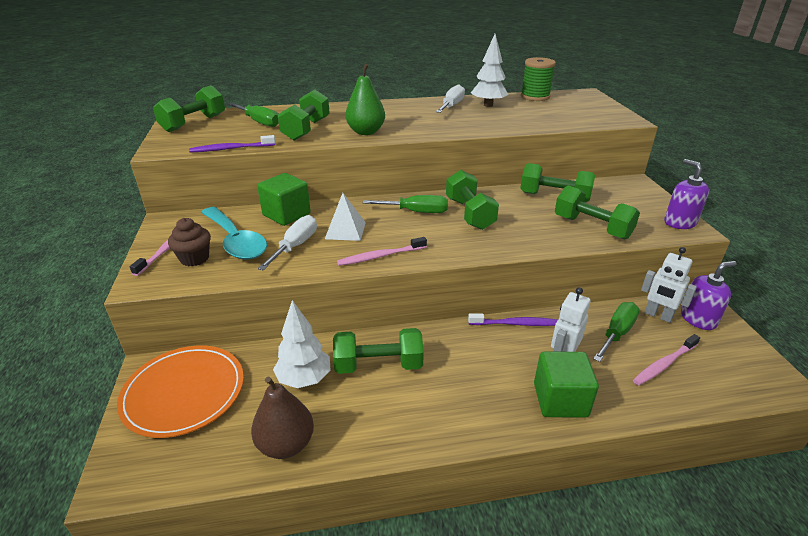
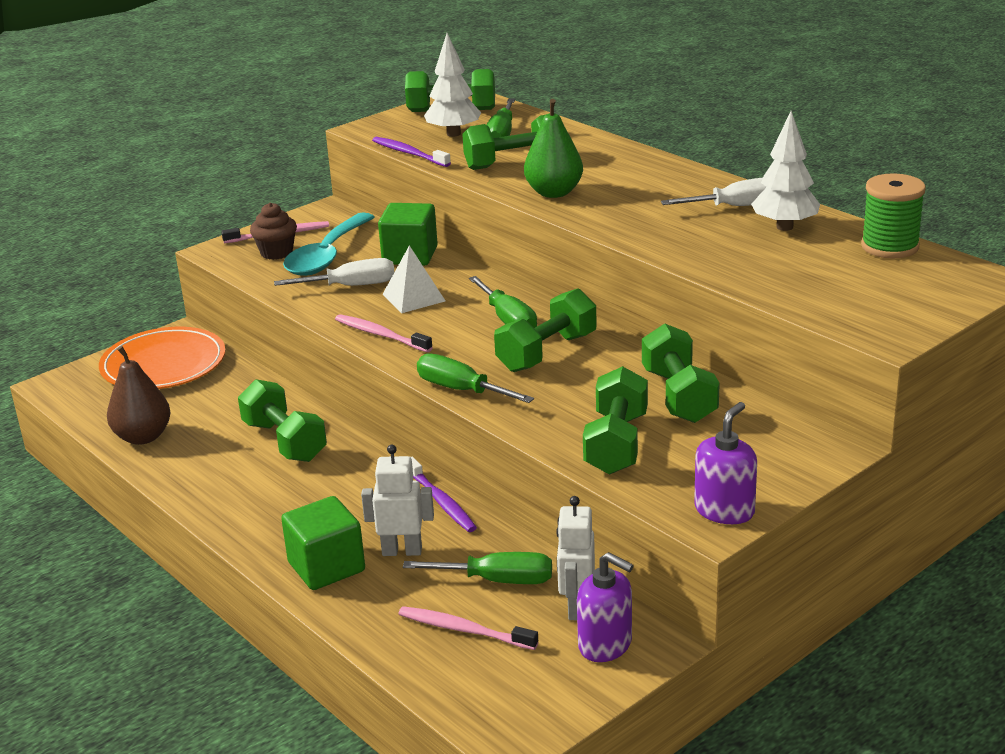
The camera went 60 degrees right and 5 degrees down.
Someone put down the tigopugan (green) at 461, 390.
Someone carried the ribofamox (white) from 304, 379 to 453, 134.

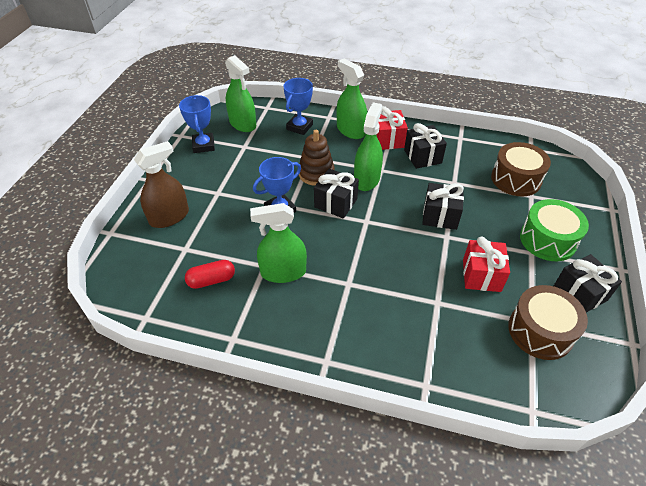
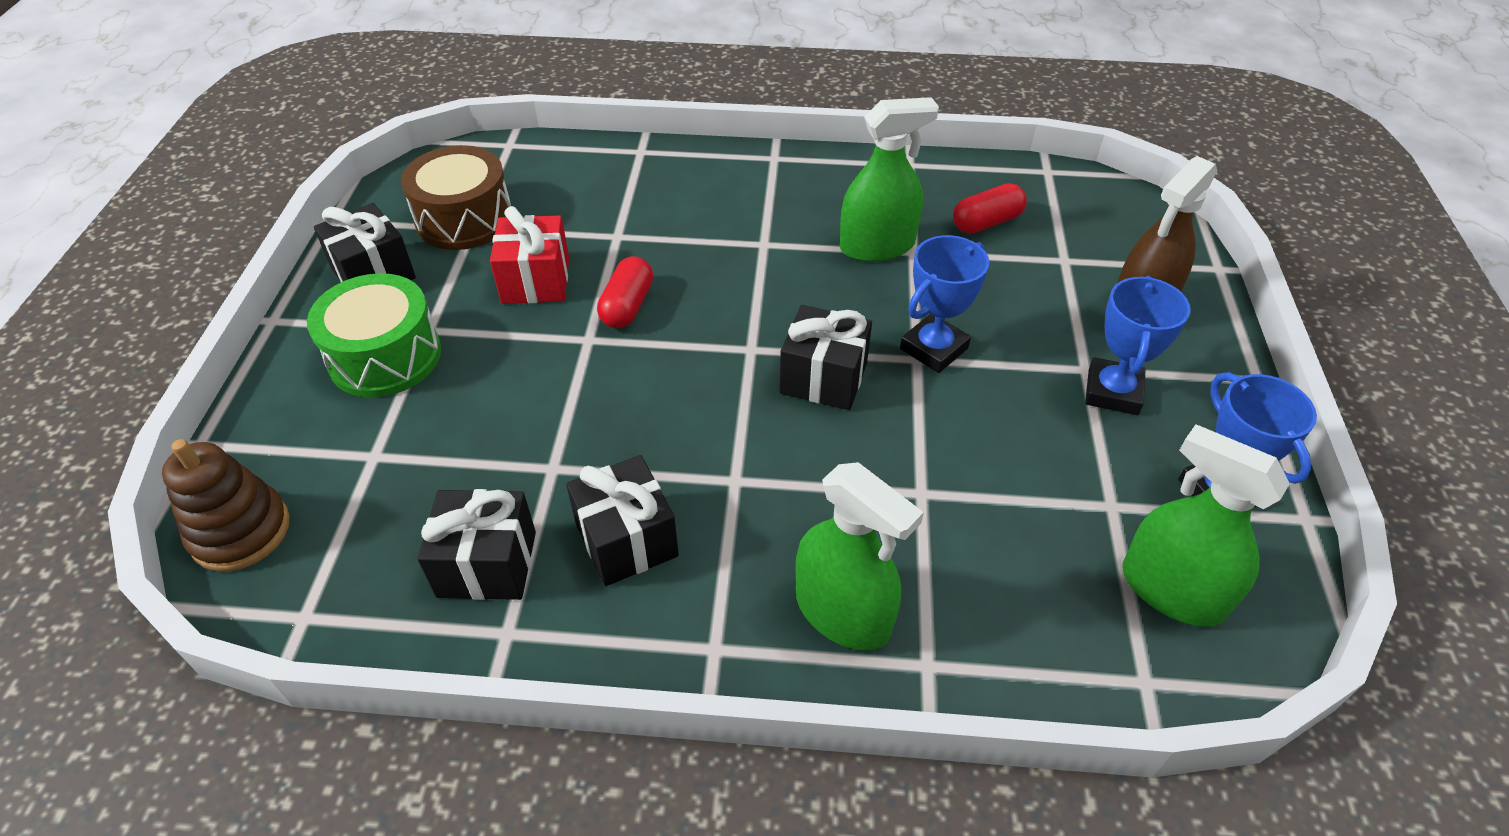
The camera went 170 degrees right and 0 degrees up.
Someone took away the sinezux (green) at 366, 179.
Someone took away the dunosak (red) at 388, 140.
Someone took away the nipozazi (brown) at 516, 179.
Someone put down the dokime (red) at 627, 306.
Someone carried the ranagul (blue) from 299, 127 to 1113, 392.
Someone carried the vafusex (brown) from 316, 173 to 240, 531.
Someone carried the dunosak (black) from 440, 216 to 487, 564.

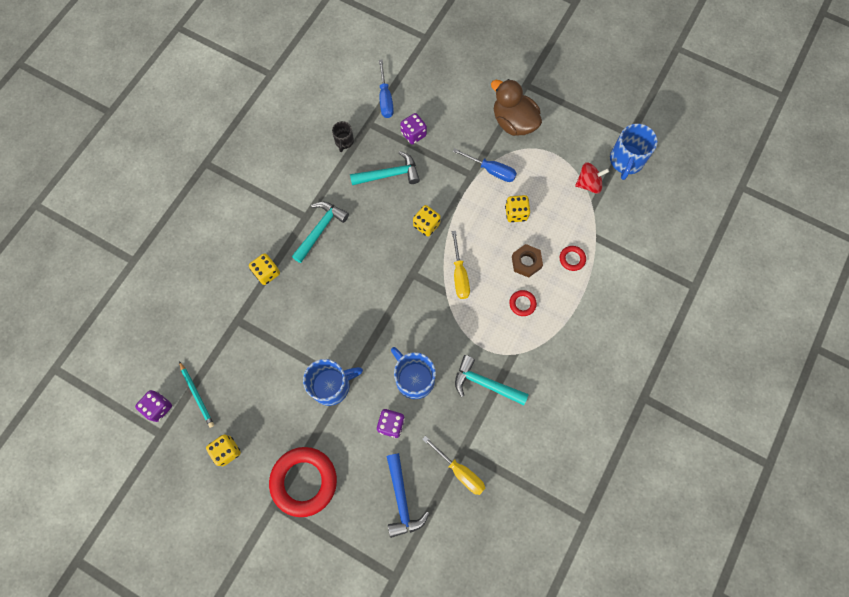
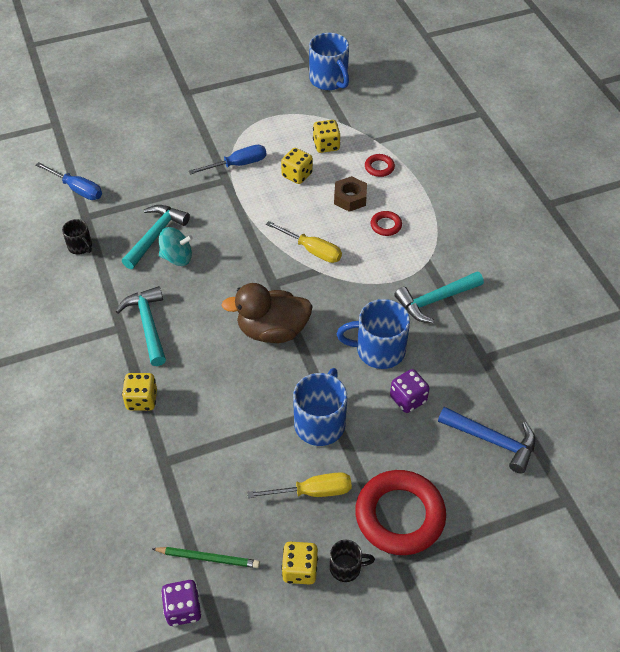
The camera went 50 degrees left and 20 degrees down.
Someone took away the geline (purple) at 413, 134.
Someone took away the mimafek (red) at 588, 184.
Someone put down the mimafek (turquoise) at 177, 257.
Someone put down the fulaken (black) at 346, 567.
Someone carried the geline (yellow) from 426, 225 to 326, 145.
Someone carried the tigopugan (yellow) from 460, 471 to 313, 492.
Someone carried the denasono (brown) from 513, 122 to 272, 330.
Someone repainted the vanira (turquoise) at 197, 395, which became the vanira (green) at 208, 558.

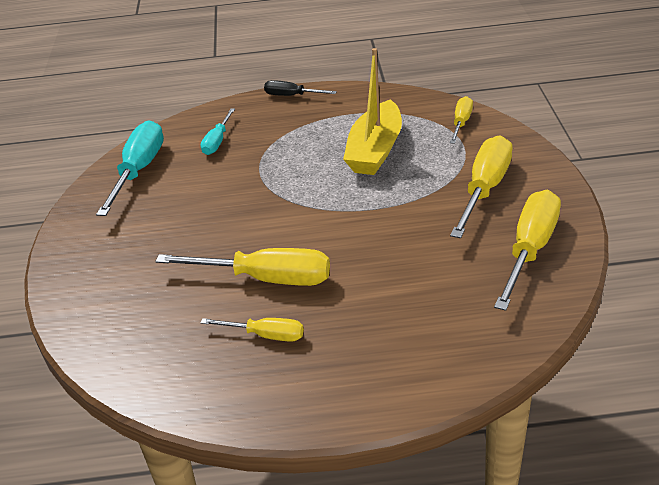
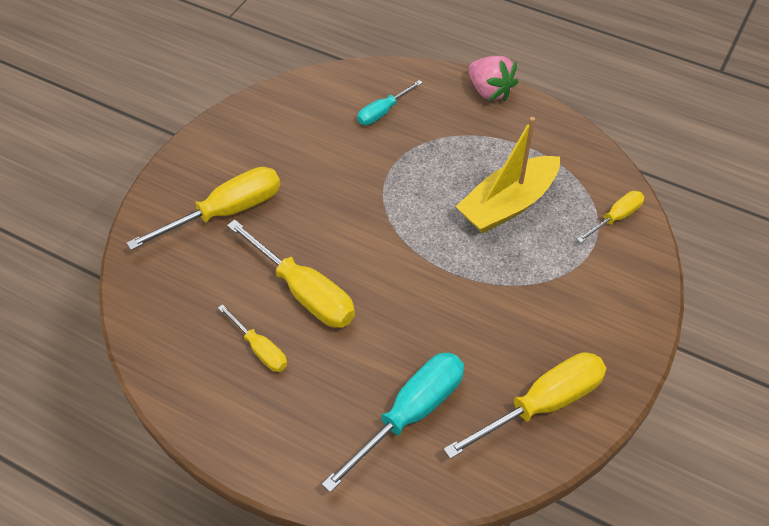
The camera went 30 degrees right and 15 degrees up.
Someone carried the tigopugan (turquoise) from 139, 170 to 410, 414.
Someone carried the tigopugan (yellow) from 484, 189 to 226, 212.
Someone swapped the tigopugan (black) at 291, 96 for the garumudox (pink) at 490, 91.

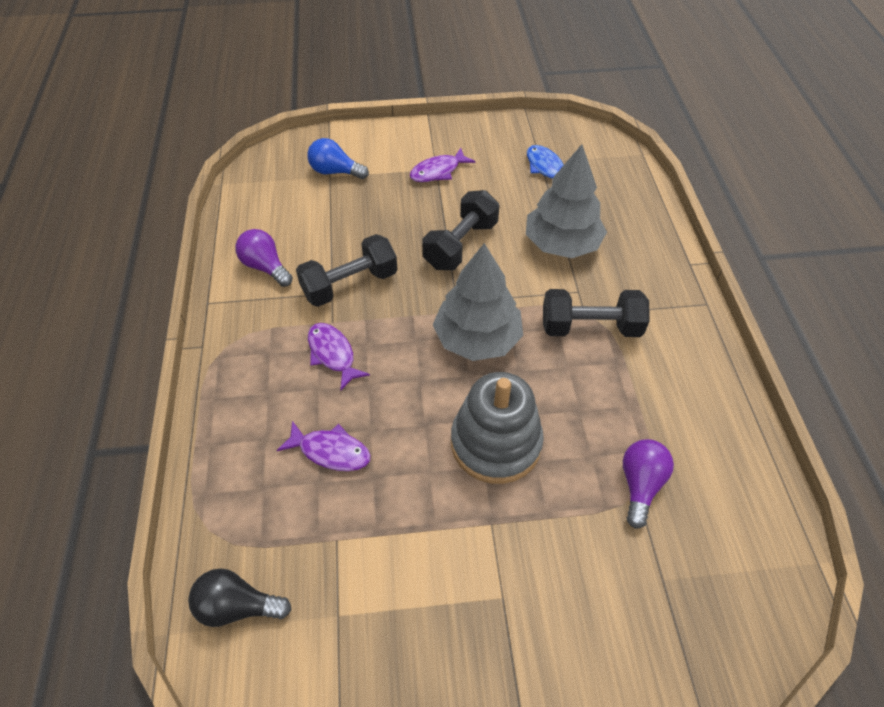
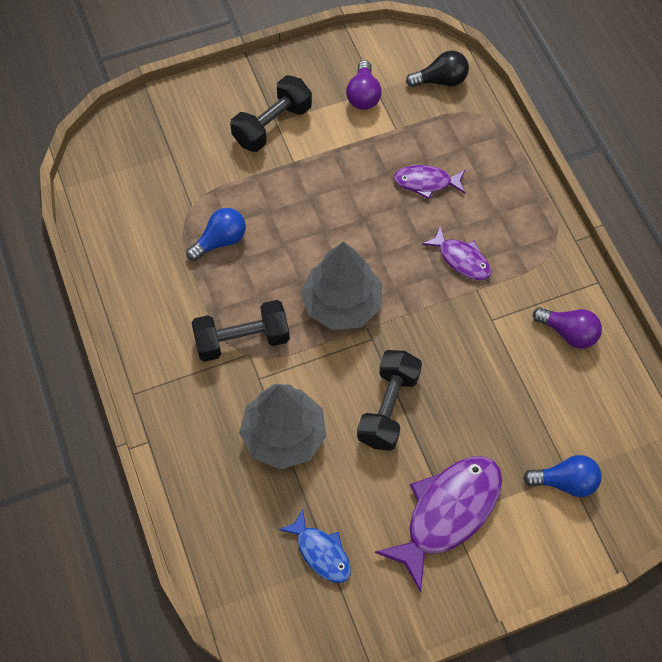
The camera went 165 degrees right and 10 degrees up.
Someone took away the vafusex (grey) at 495, 443.
Someone put down the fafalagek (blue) at 220, 241.
Someone carried the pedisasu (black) from 350, 284 to 272, 125.
Someone carried the fafalagek (purple) from 640, 485 to 363, 95.
Someone scaled the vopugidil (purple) at 438, 171 by 1.82.

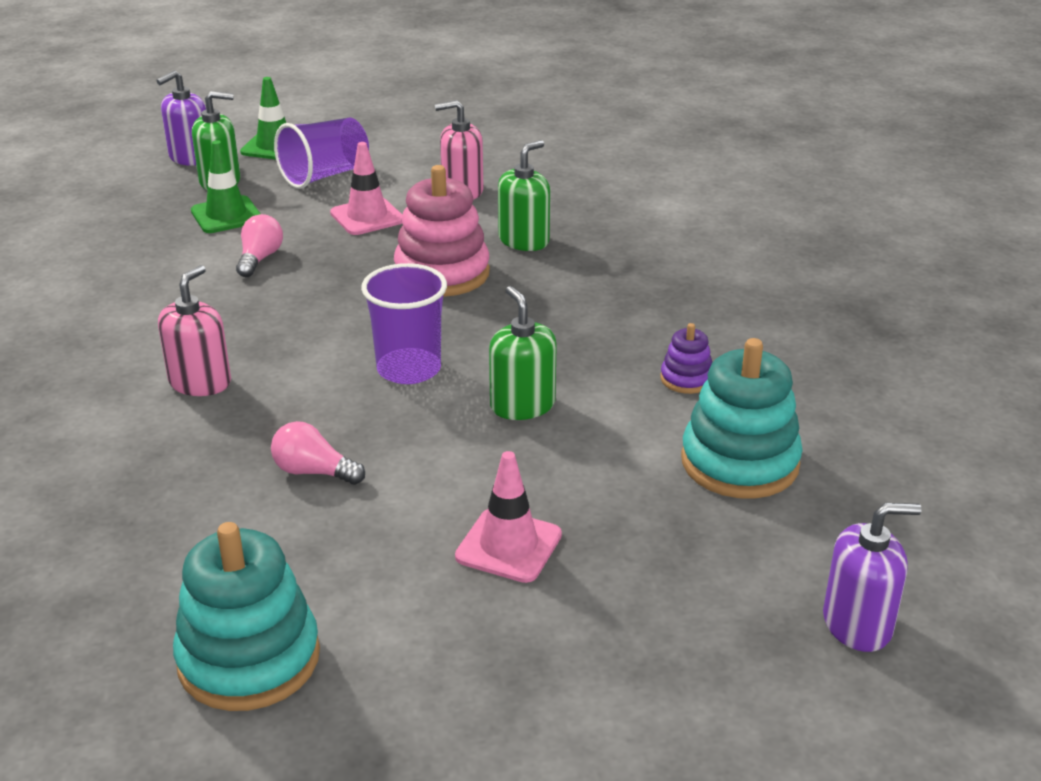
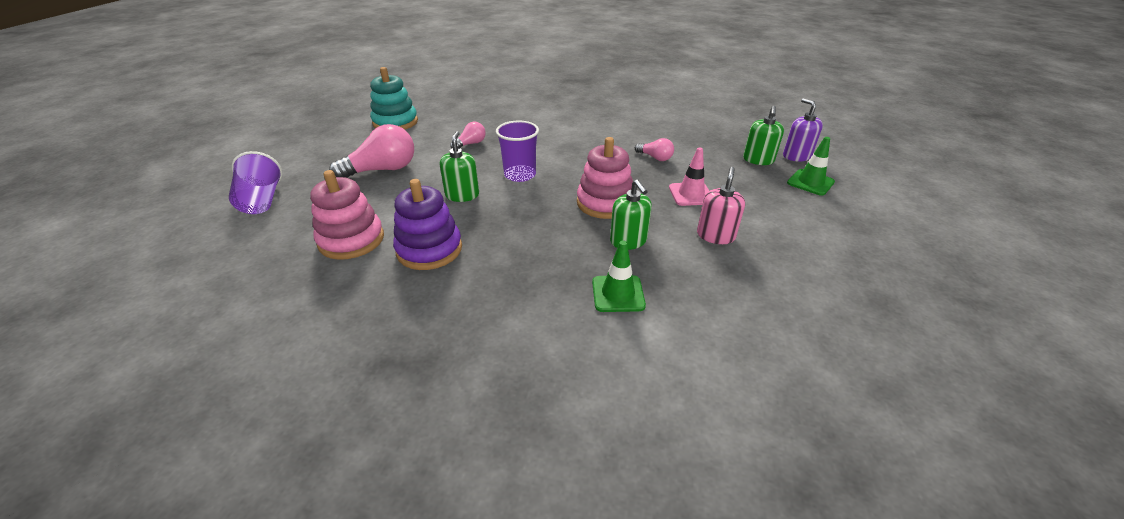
The camera went 115 degrees right and 5 degrees up.
Someone took away the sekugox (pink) at 200, 382.
Someone took away the sekugox (purple) at 857, 624.
Someone carried the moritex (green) from 226, 215 to 618, 294.
Someone carried the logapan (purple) from 325, 175 to 262, 200.
Someone swapped the moritex (pink) at 508, 546 for the fafalagek (pink) at 382, 170.
Someone repainted the vafusex (turquoise) at 739, 462, which became the vafusex (pink) at 351, 240.
Someone rotated the sekugox (green) at 522, 405 by 90 degrees counterclockwise.
Someone scaled the vafusex (purple) at 686, 379 by 2.04.

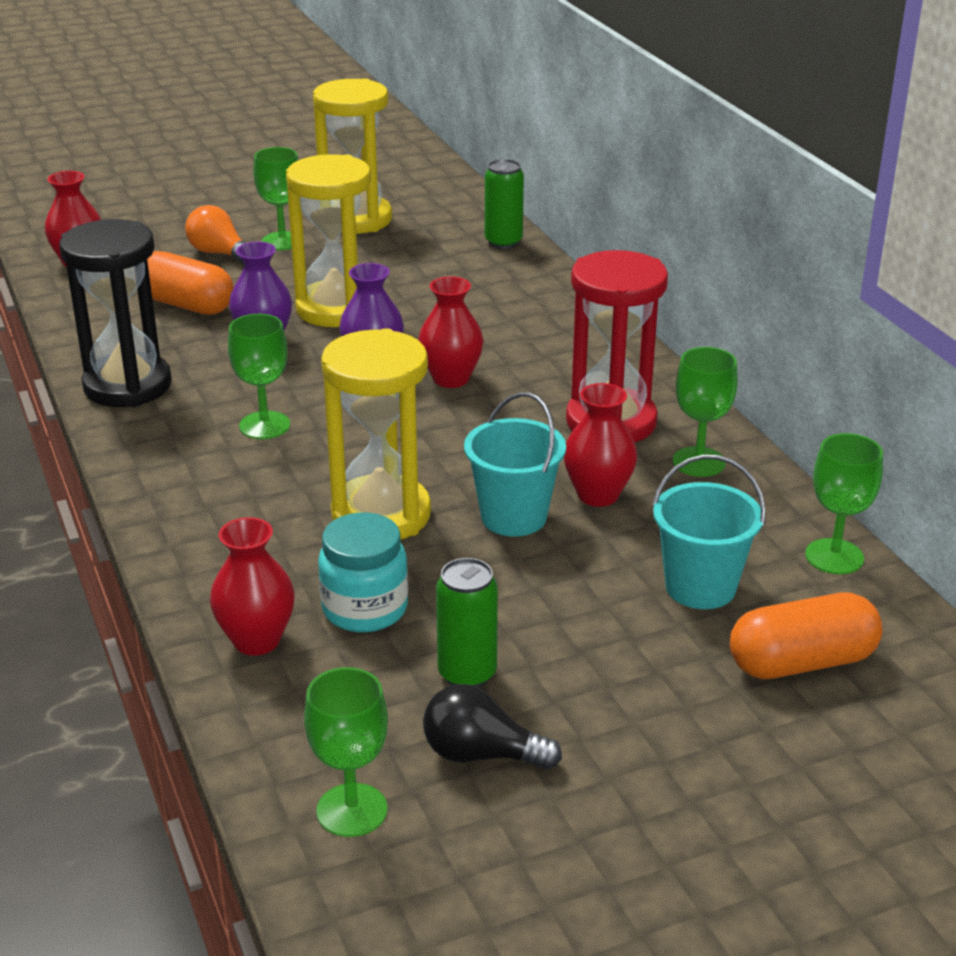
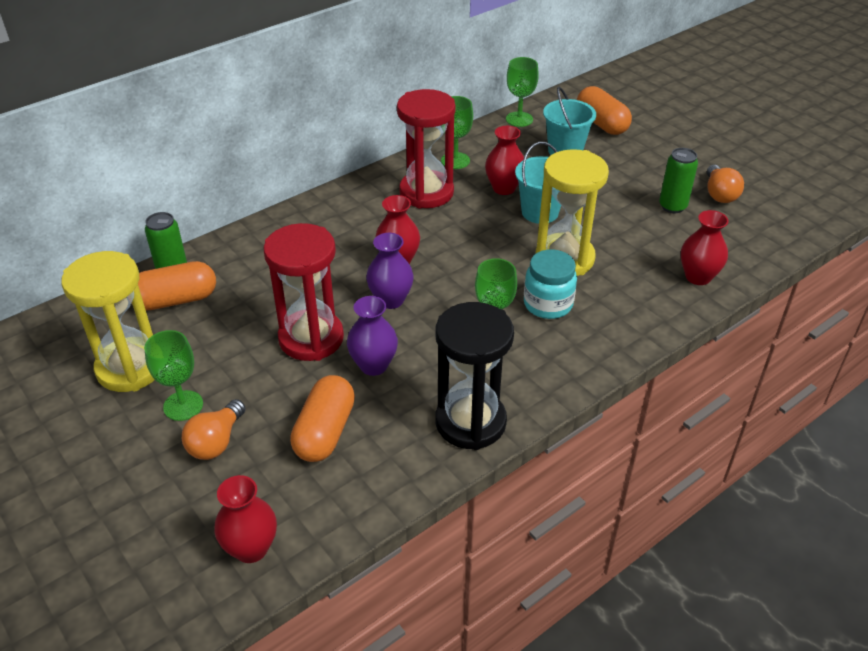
The camera went 105 degrees left and 10 degrees up.
Someone took away the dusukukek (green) at 352, 810.
Someone put down the dokime (orange) at 175, 300.
Someone carried the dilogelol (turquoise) from 365, 609 to 548, 304.
Someone repainted the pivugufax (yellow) at 336, 309, which became the pivugufax (red) at 311, 338.
Someone repainted the fafalagek (black) at 481, 754, which became the fafalagek (orange) at 719, 194.

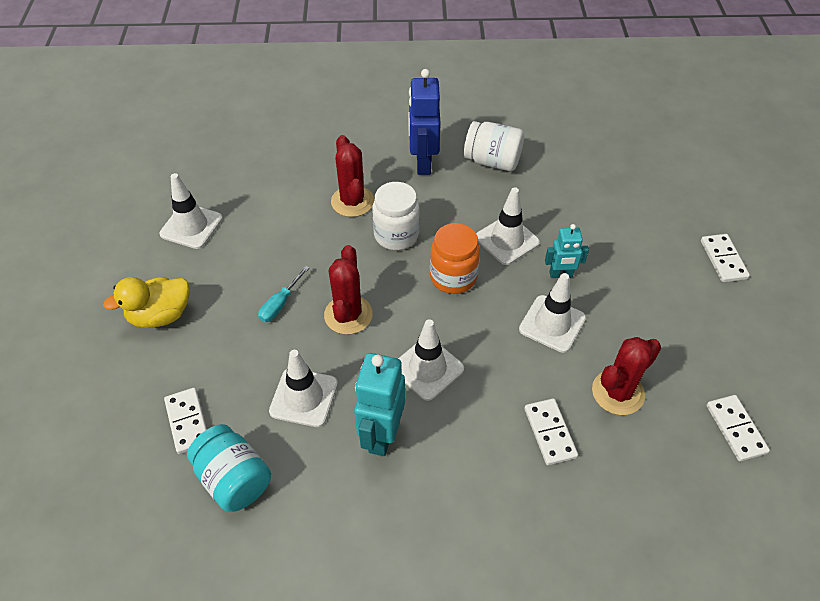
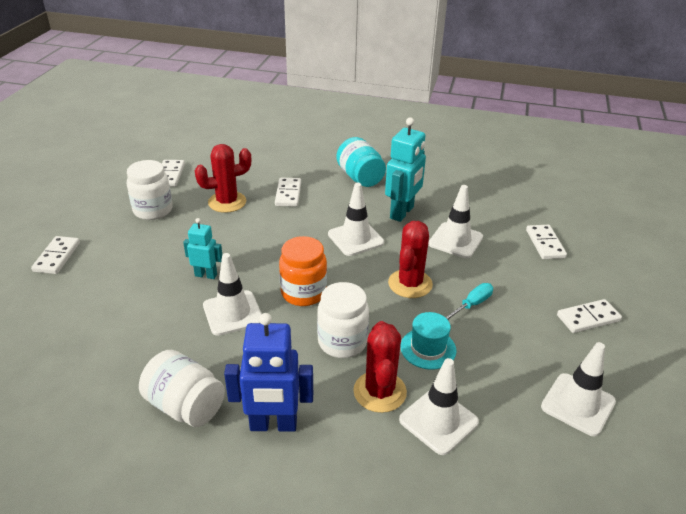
The camera went 165 degrees left and 15 degrees down.
Someone put down the dilogelol (white) at 153, 210.
Someone put down the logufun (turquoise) at 428, 348.
Someone carried the dilogelol (turquoise) from 234, 479 to 360, 177.
Someone carried the moritex (white) from 552, 324 to 438, 421.
Someone swapped the denasono (yellow) at 160, 315 for the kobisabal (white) at 588, 318.
Someone rotated the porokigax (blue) at 423, 163 by 75 degrees clockwise.

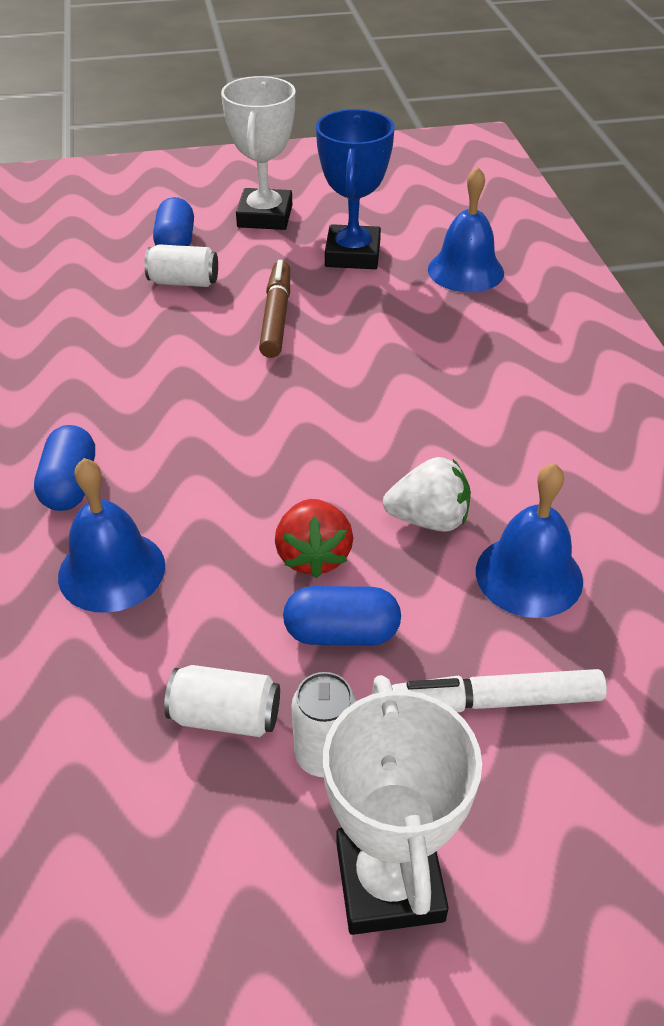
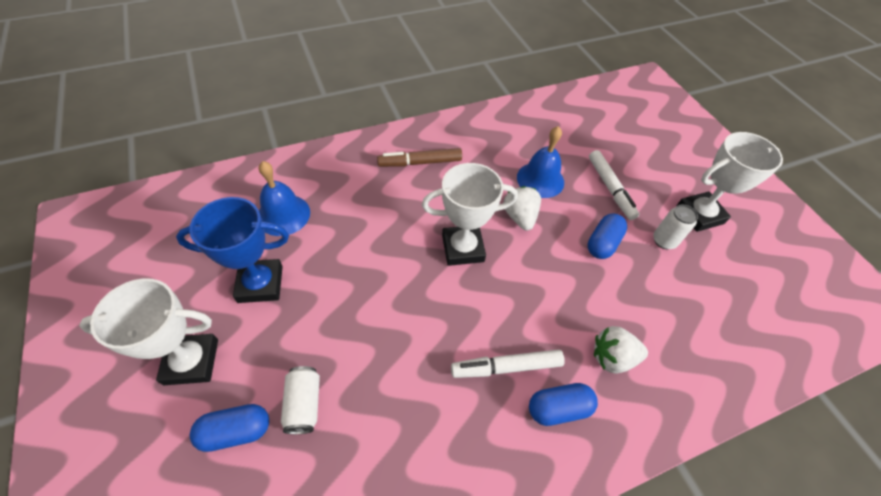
The camera went 105 degrees left and 10 degrees up.
Someone took away the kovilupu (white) at 225, 716.
Someone took away the garumudox (red) at 313, 556.
Someone put down the ranagul (white) at 463, 248.
Someone put down the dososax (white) at 506, 367.
Someone carried the dososax (brown) from 276, 317 to 420, 162.
Someone swapped the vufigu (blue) at 112, 570 for the garumudox (white) at 612, 357.
Someone rotated the dokime (blue) at 341, 633 by 45 degrees clockwise.

